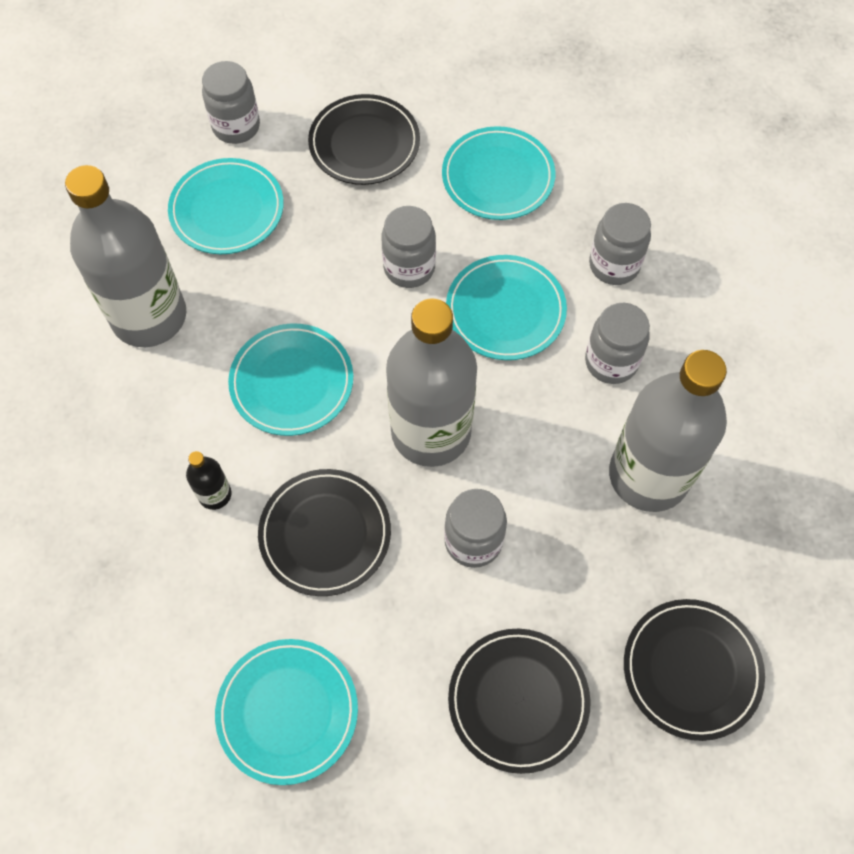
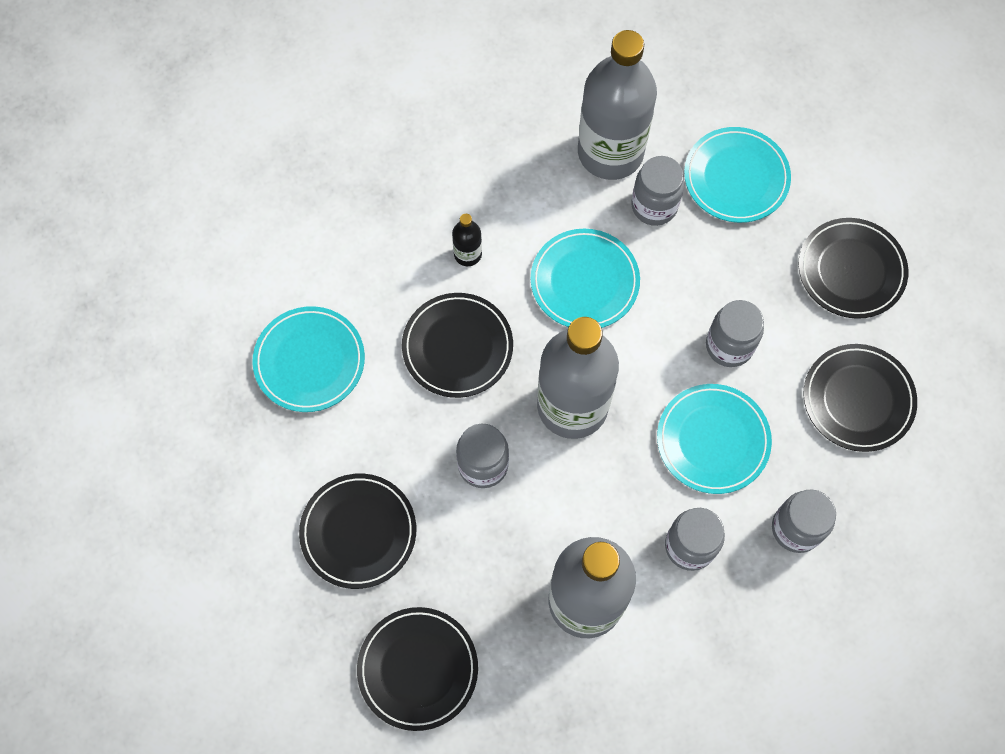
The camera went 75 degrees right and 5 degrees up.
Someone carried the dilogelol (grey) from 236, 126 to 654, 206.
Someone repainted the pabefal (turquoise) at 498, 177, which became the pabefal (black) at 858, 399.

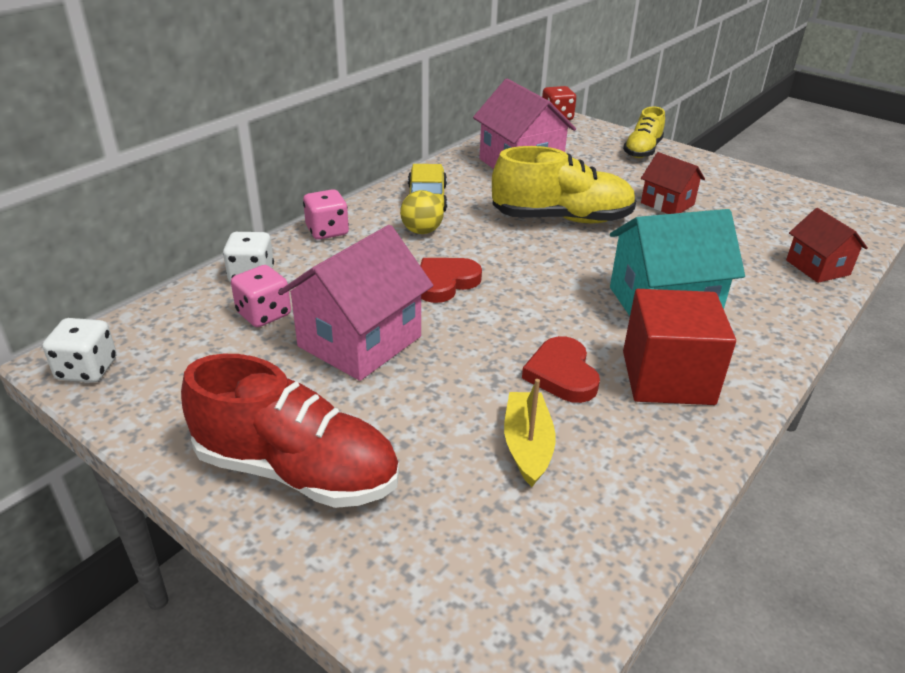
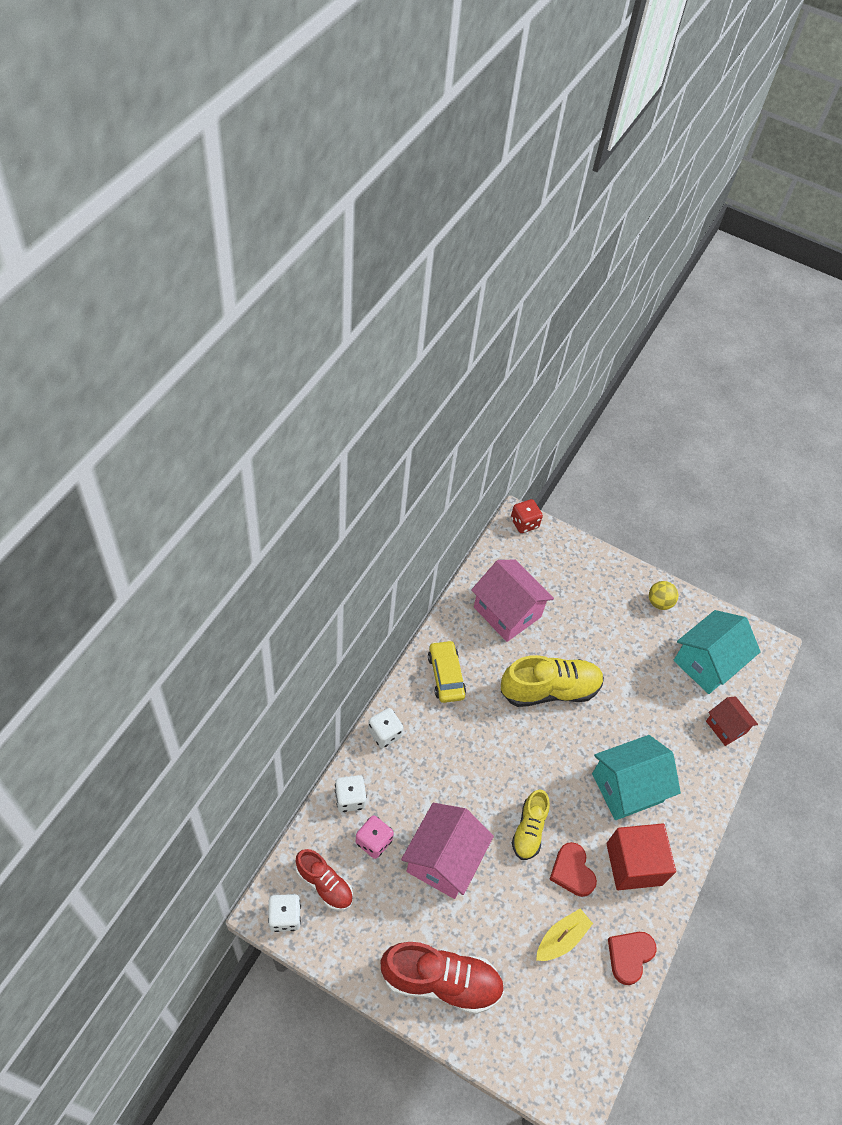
The camera went 15 degrees left and 20 degrees up.
Someone took away the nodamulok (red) at 667, 204.
Someone put down the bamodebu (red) at 324, 884.
Someone put down the nodamulok (turquoise) at 707, 663.
Someone carried the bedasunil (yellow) from 422, 231 to 659, 602.
Someone carried the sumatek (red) from 445, 282 to 629, 956.
Someone carried the bamodebu (yellow) from 642, 150 to 529, 830.
Someone repainted the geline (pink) at 327, 231, which became the geline (white) at 385, 733.
Someone rotated the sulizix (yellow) at 527, 446 by 60 degrees clockwise.

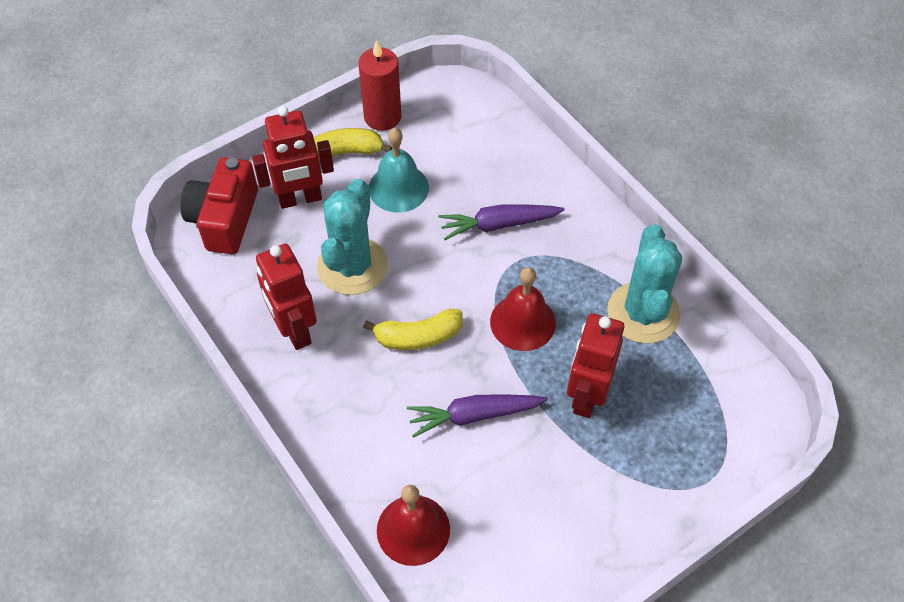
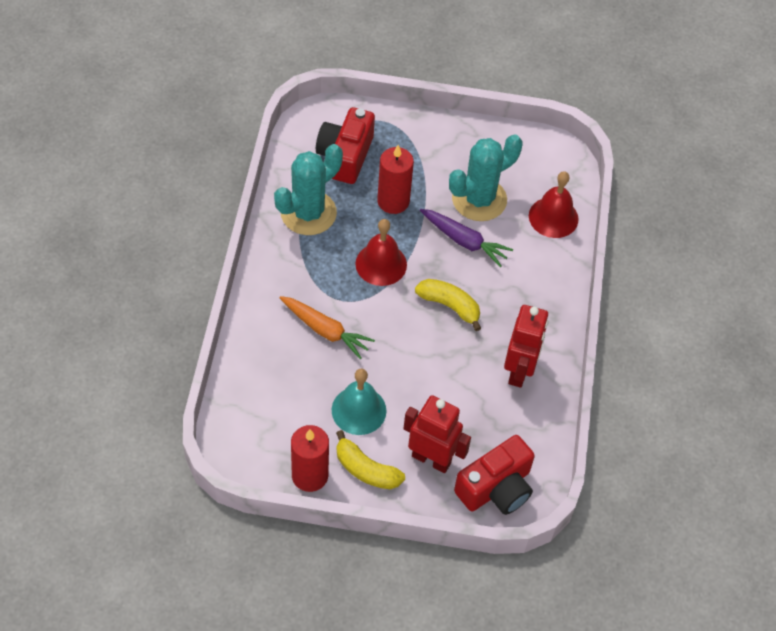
The camera went 140 degrees left and 0 degrees up.
Someone put down the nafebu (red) at 345, 156.
Someone carried the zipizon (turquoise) from 352, 266 to 479, 199.
Someone swapped the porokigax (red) at 586, 396 for the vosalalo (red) at 393, 201.
Someone repainted the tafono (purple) at 498, 225, which became the tafono (orange) at 325, 330.

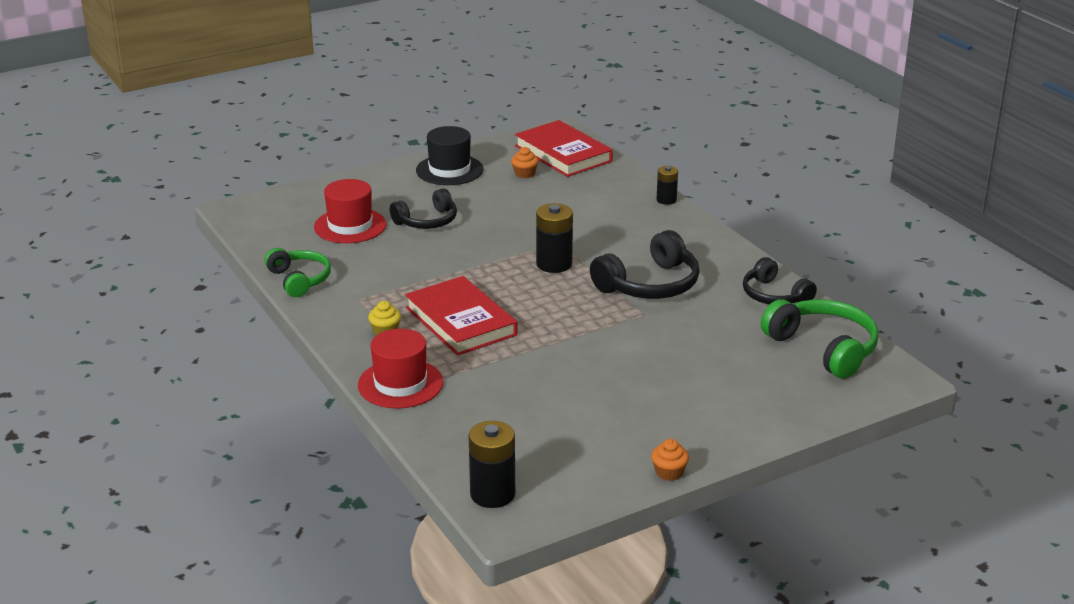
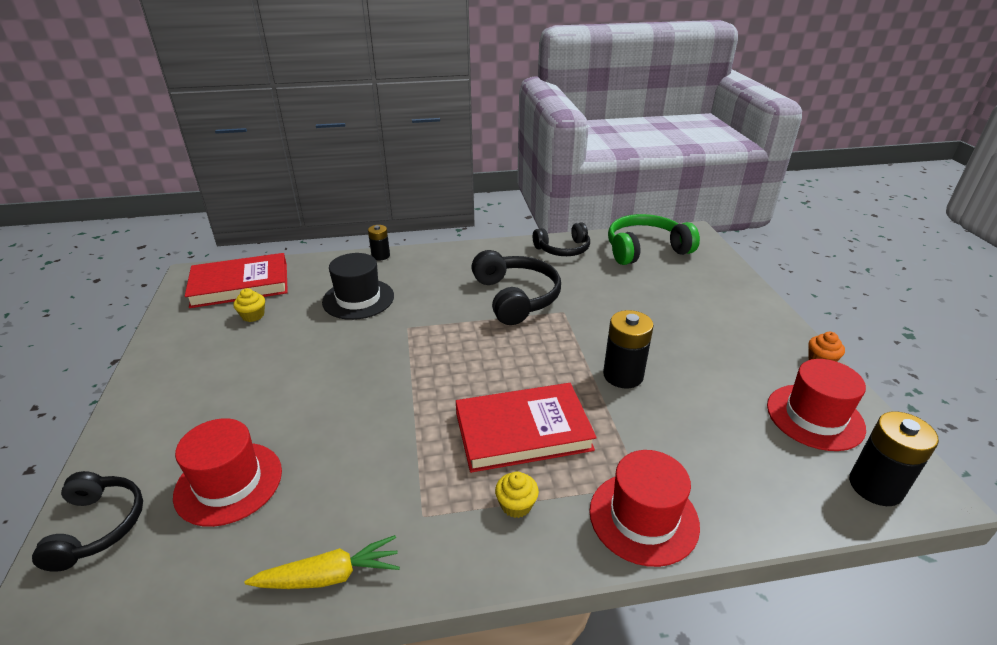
The camera went 70 degrees left and 5 degrees up.
Someone put down the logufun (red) at 814, 417.
Someone carried the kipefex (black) from 427, 221 to 98, 526.
Someone carried the logufun (black) from 449, 170 to 358, 299.
Someone carried the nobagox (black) from 554, 264 to 623, 375.
Someone swapped the kipefex (green) at 299, 280 for the tafono (yellow) at 329, 576.
Someone repainted the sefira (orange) at 524, 174, which became the sefira (yellow) at 253, 315.

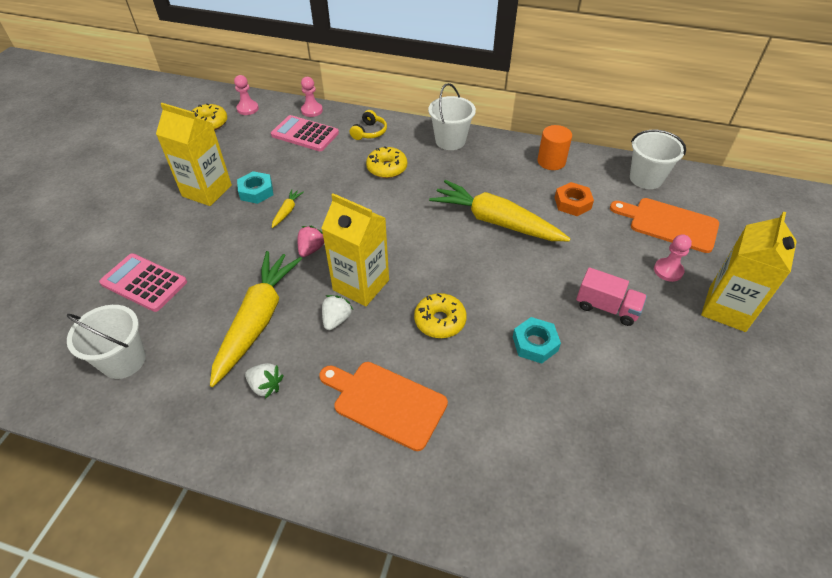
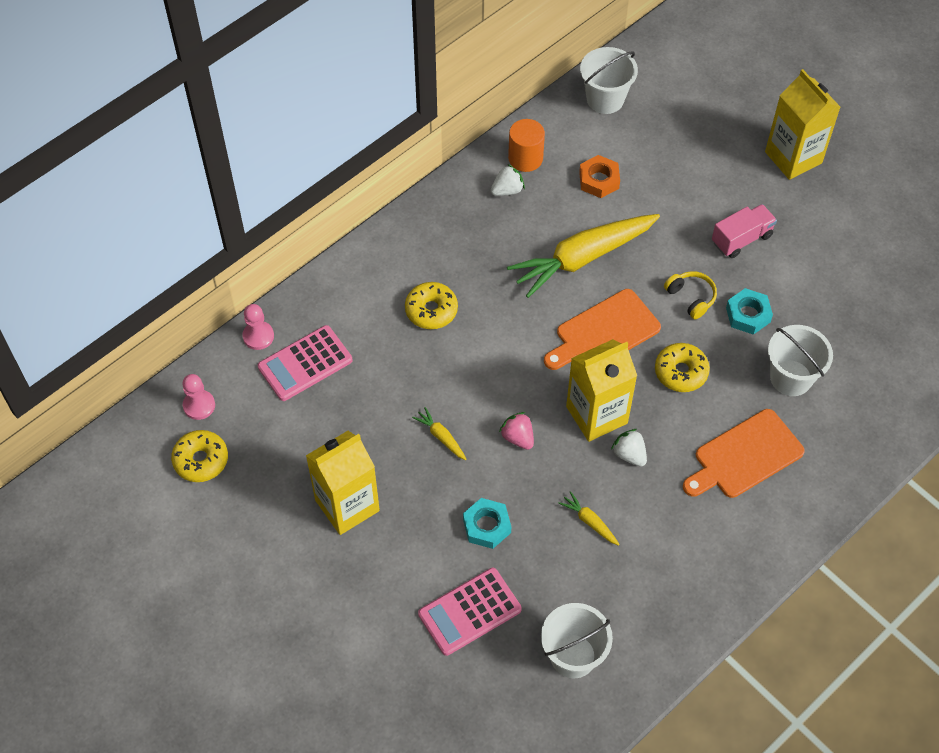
The camera went 60 degrees left and 10 degrees up.
Someone took away the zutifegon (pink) at 668, 270.
Someone carried the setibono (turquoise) from 256, 191 to 487, 526.
Someone carried the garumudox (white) from 266, 386 to 507, 190.
Someone carried the kipefex (yellow) from 369, 132 to 691, 297.
Someone carried the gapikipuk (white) from 450, 141 to 791, 378.
Someone carried the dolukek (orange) from 669, 224 to 604, 332.
Someone scaled the tafono (yellow) at 258, 320 by 0.41.

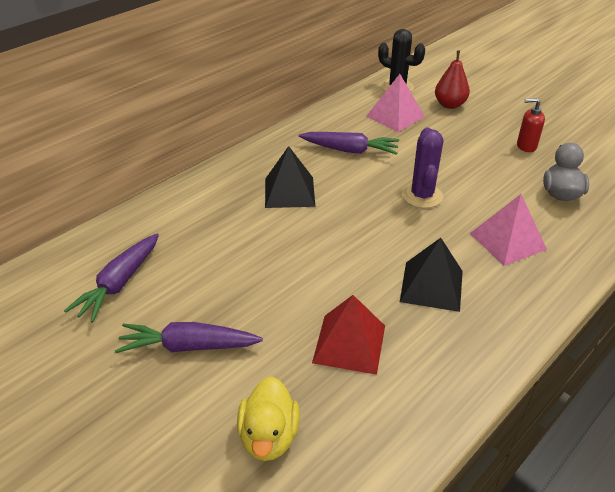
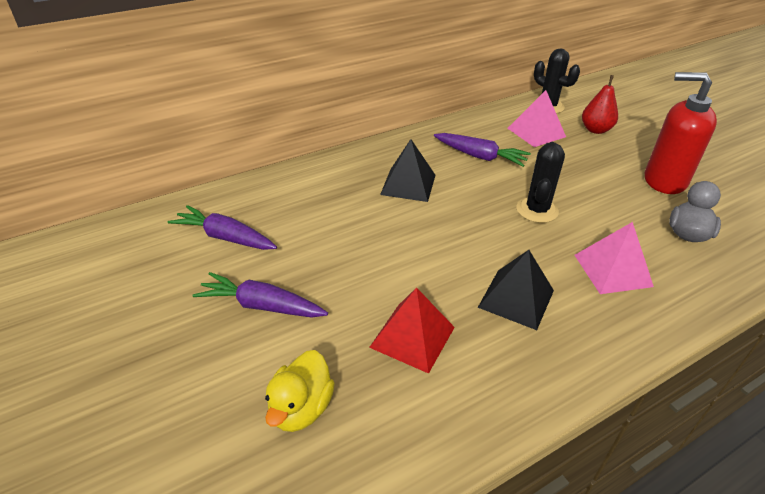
The camera went 15 degrees right and 0 degrees up.
Someone repainted the zipizon (purple) at 422, 196, which became the zipizon (black) at 537, 210.
Someone rotated the tafono (purple) at 119, 284 by 75 degrees clockwise.
Someone scaled the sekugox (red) at 526, 146 by 2.03.

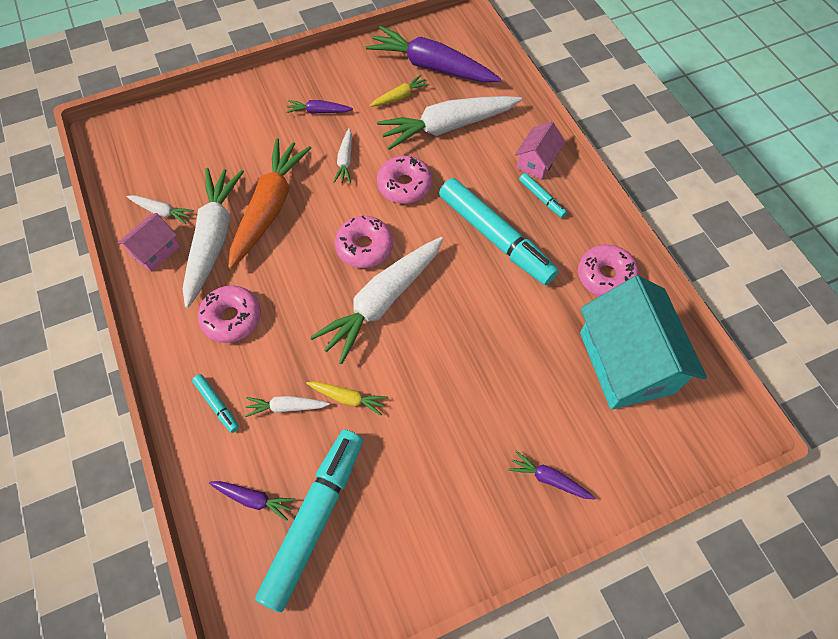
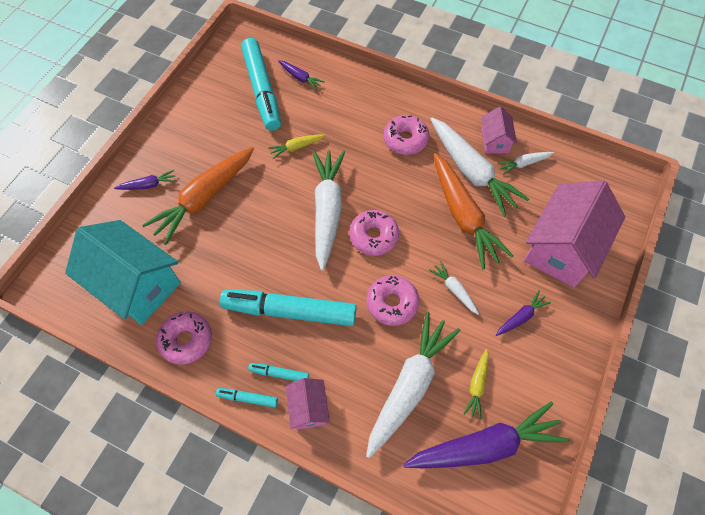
The camera went 140 degrees right and 0 degrees up.
Someone took away the tafono (white) at 286, 407.
Someone put down the tafono (orange) at 204, 198.
Someone put down the nodamulok (pink) at 562, 248.
Someone carried the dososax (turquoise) from 217, 405 to 248, 398.
Someone rotated the tafono (purple) at 253, 499 by 120 degrees counterclockwise.

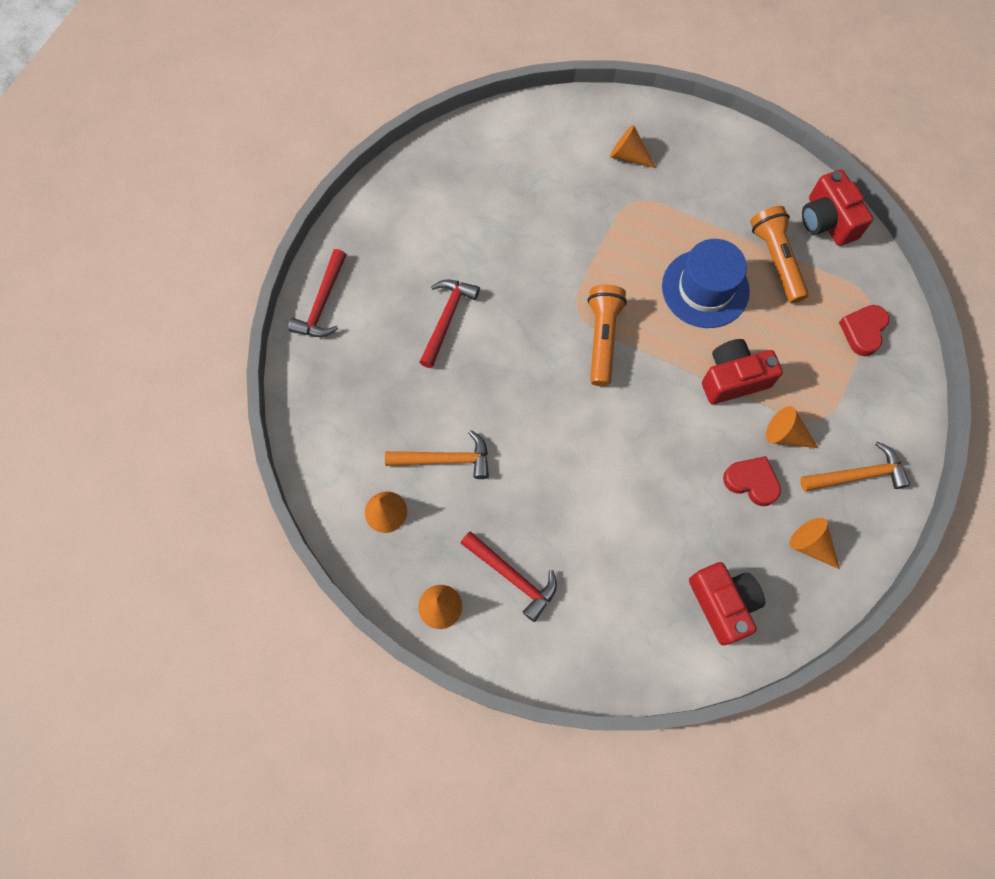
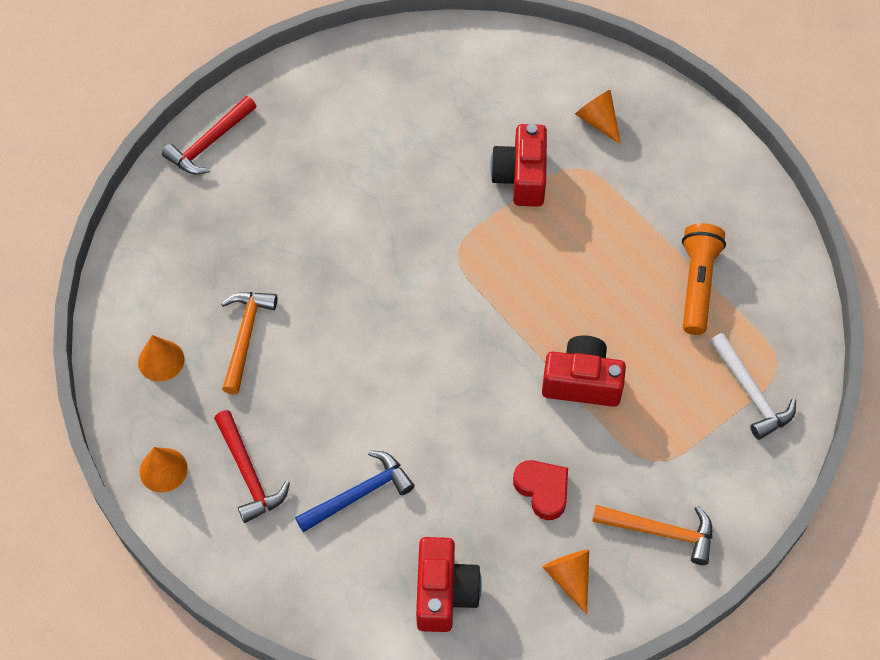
The camera went 25 degrees right and 10 degrees down.
Someone took away the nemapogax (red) at 446, 319.
Someone took away the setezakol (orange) at 602, 339.
Someone took away the logufun (blue) at 705, 289.
Someone took away the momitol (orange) at 785, 435.
Someone put down the nemapogax (blue) at 359, 494.
Someone carried the nafebu (red) from 827, 221 to 521, 177.
Someone swapped the sumatek (red) at 863, 331 for the nemapogax (white) at 751, 393.
Someone rotated the nemapogax (orange) at 445, 459 by 105 degrees counterclockwise.

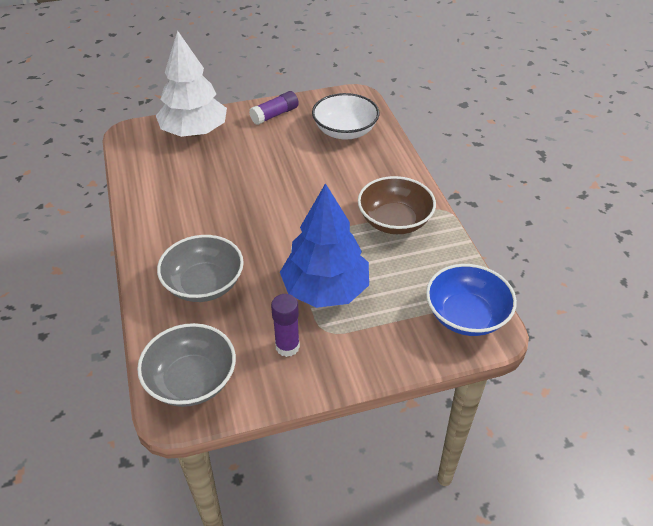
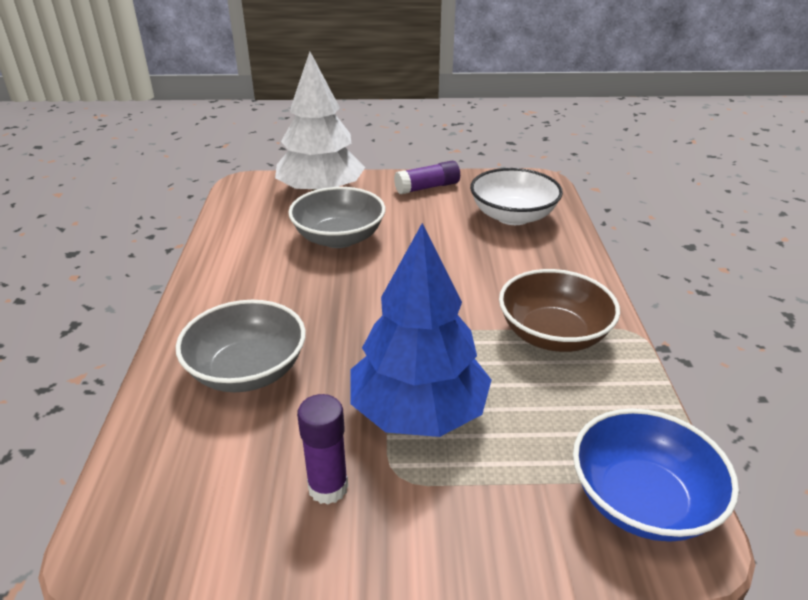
The camera went 15 degrees right and 10 degrees down.
Someone carried the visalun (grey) from 191, 380 to 339, 238.

